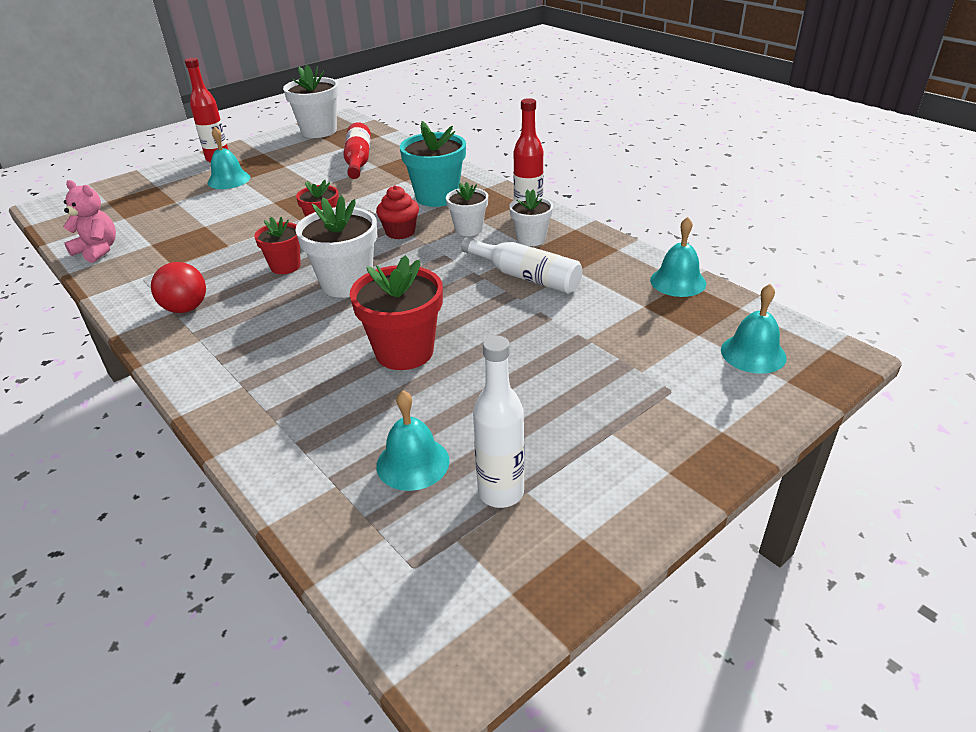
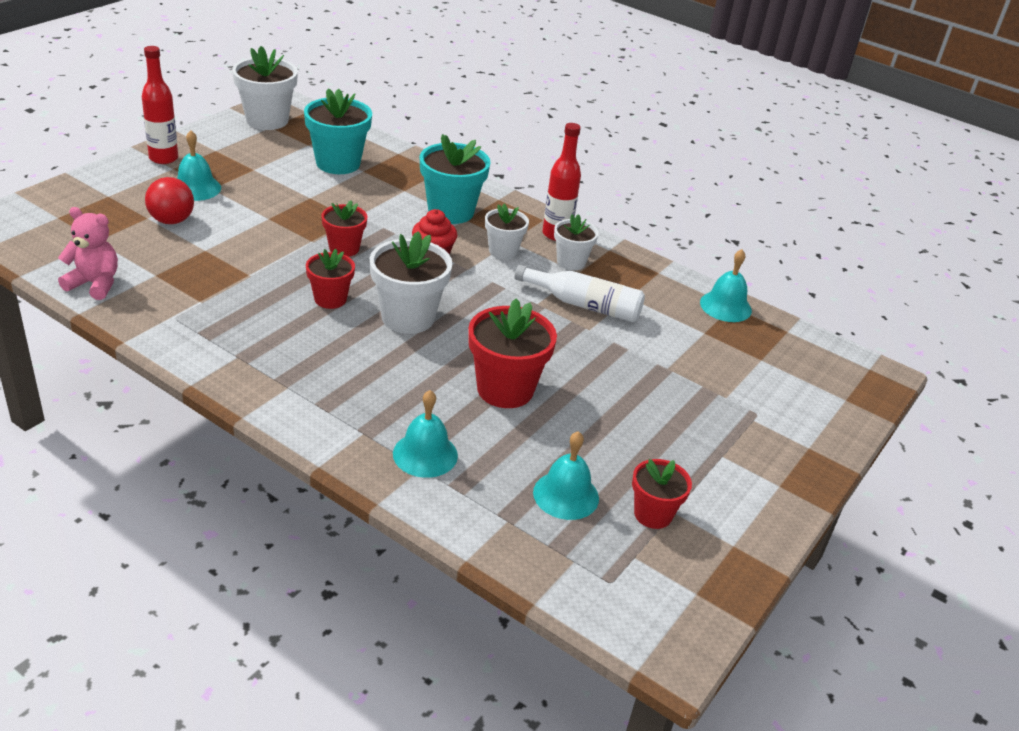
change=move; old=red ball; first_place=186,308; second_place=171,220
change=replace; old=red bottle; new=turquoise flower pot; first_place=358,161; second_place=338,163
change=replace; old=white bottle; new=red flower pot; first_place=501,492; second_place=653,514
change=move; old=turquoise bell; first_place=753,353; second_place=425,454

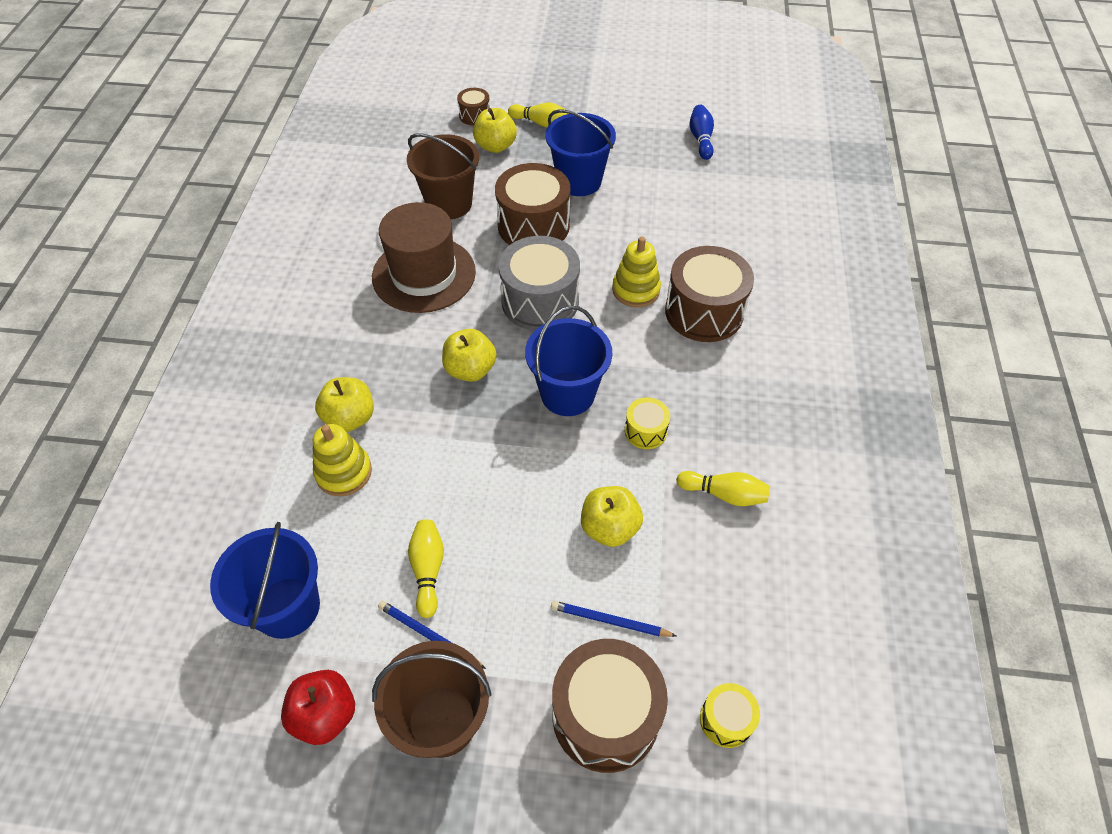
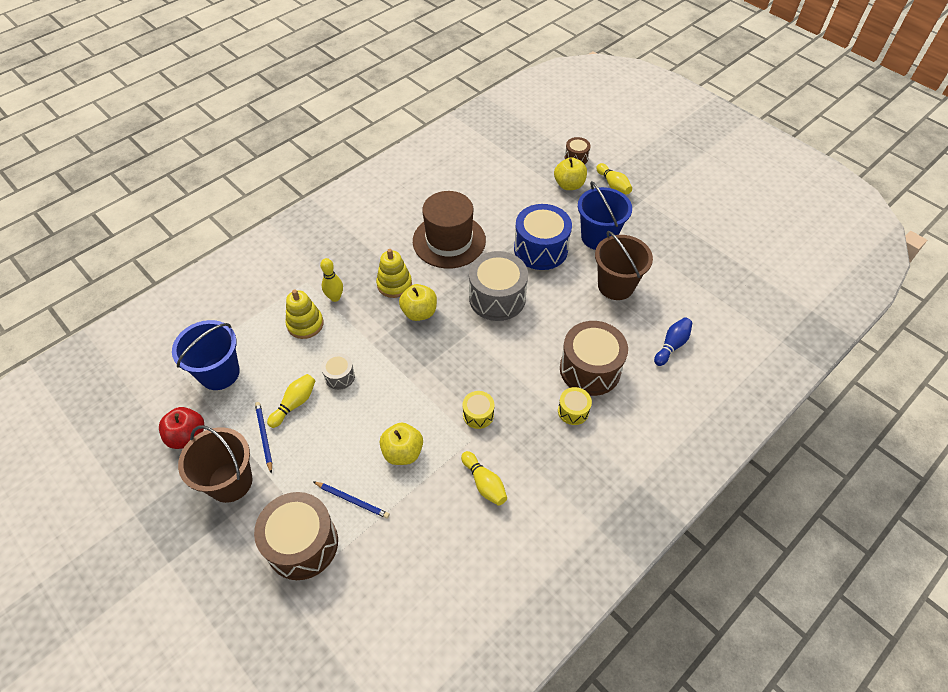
change=replace; old=yellow apple; new=yellow bowling pin; first_place=350,418; second_place=335,297
change=move; old=brown bucket; first_place=449,204; second_place=615,286
change=recolor; old=brown drum; new=blue drum; first_place=533,226; second_place=540,249
change=delete; old=blue bucket; first_place=567,394
change=rotate; old=blue pencil; first_place=610,621; second_place=352,500; degrees=150
change=move; old=yellow stacking toy; first_place=636,290; second_place=394,284
change=move; old=blue bowling pin; first_place=701,139; second_place=671,345
change=move; old=yellow drum; first_place=726,720; second_place=573,411
change=insert; new=grey drum; second_place=340,376

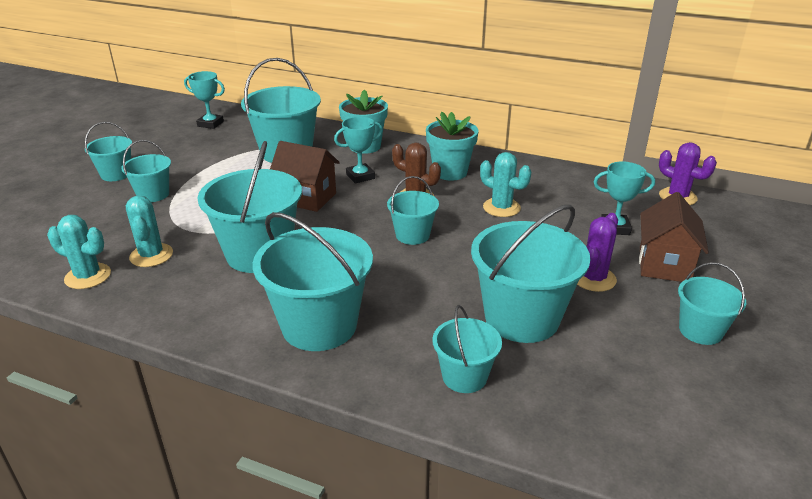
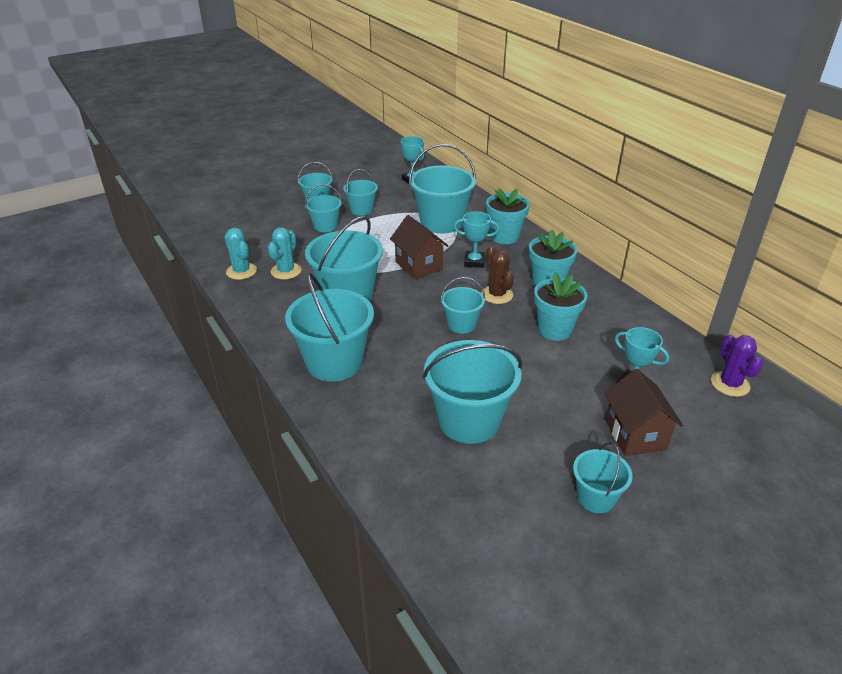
change=move; old=turquoise bucket; first_place=464,376; second_place=361,210
change=replace; old=turquoise cactus; new=turquoise flower pot; first_place=501,208; second_place=554,330
change=delete; old=purple cactus; first_place=593,278
change=rotate; old=brown house; first_place=664,264; second_place=635,434; degrees=-60

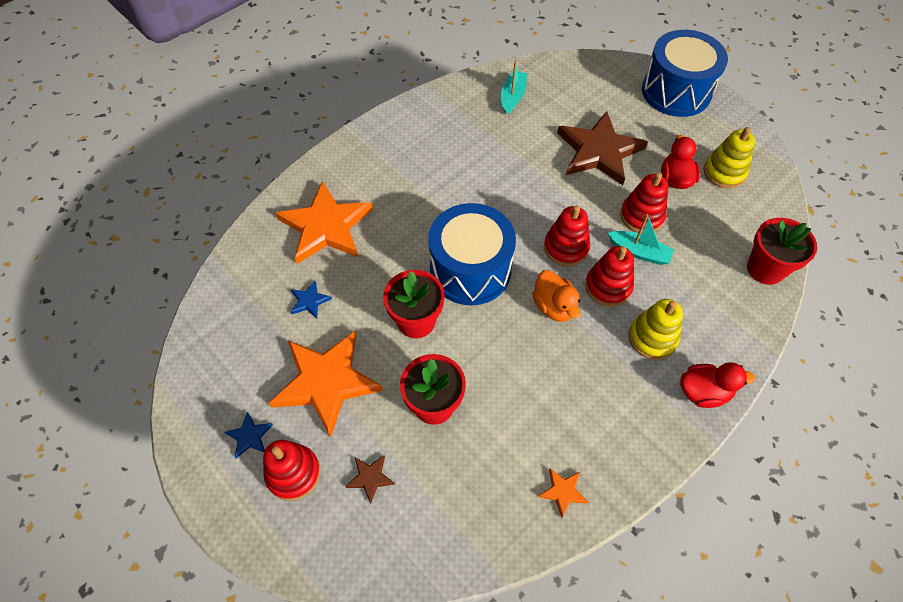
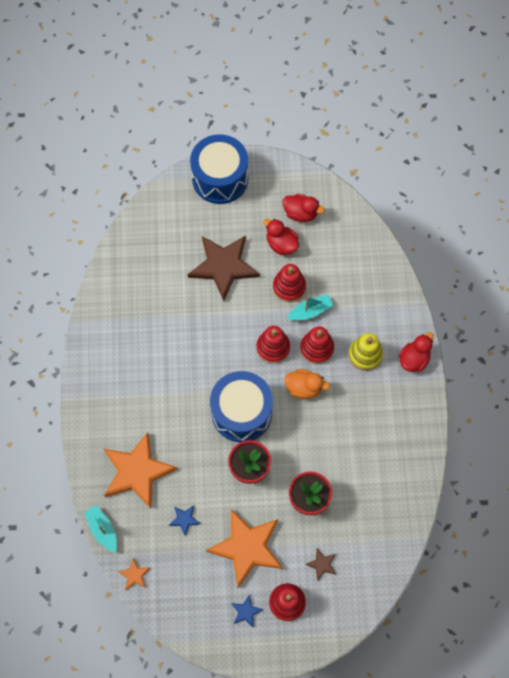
change=move; old=turquoise boat; first_place=513,97; second_place=102,529
change=move; old=orange star; first_place=563,492; second_place=134,575
change=replace; old=yellow stacking toy; new=red duck; first_place=724,172; second_place=300,213
change=delete; old=red flower pot; first_place=765,269

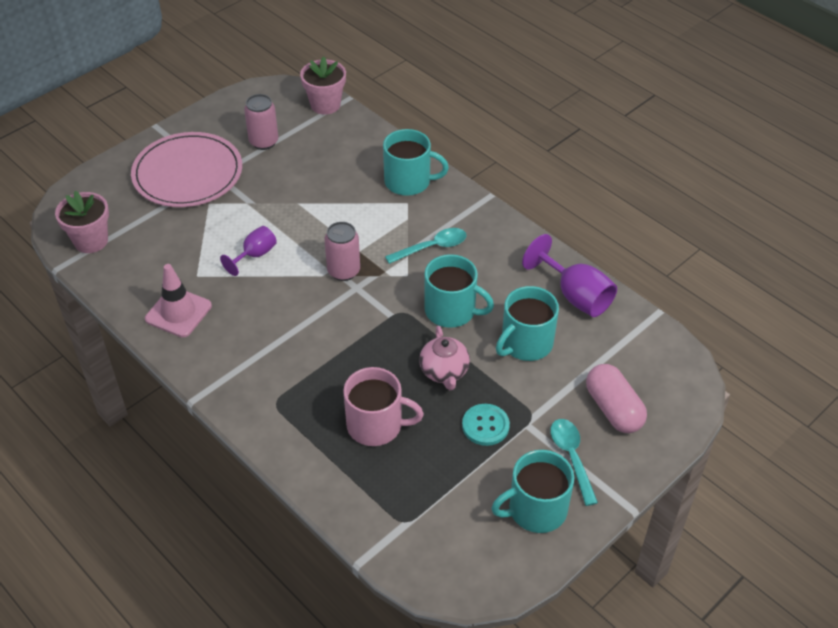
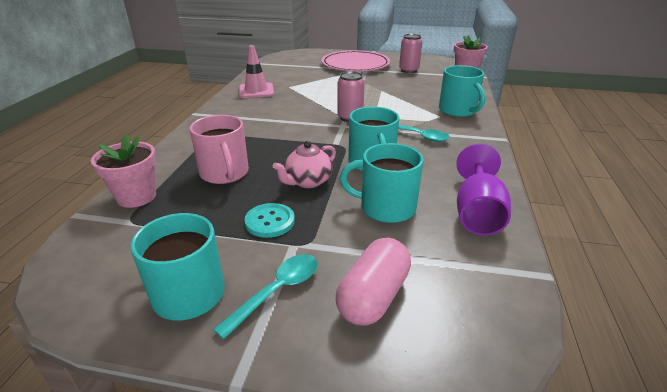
change=move; old=pink flower pot; first_place=91,241; second_place=136,197
change=delete; old=purple goblet; first_place=255,255

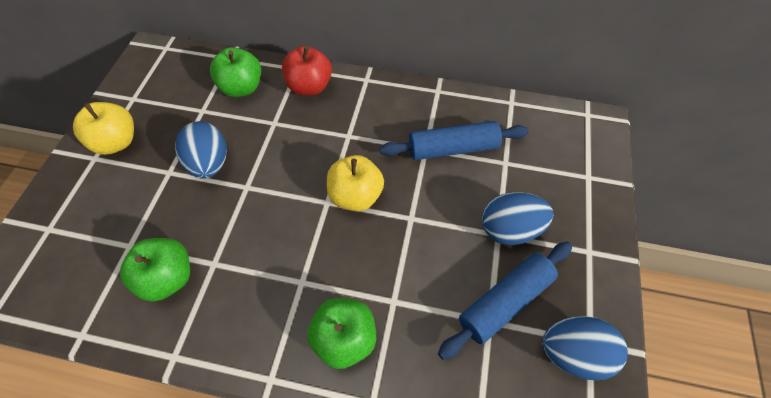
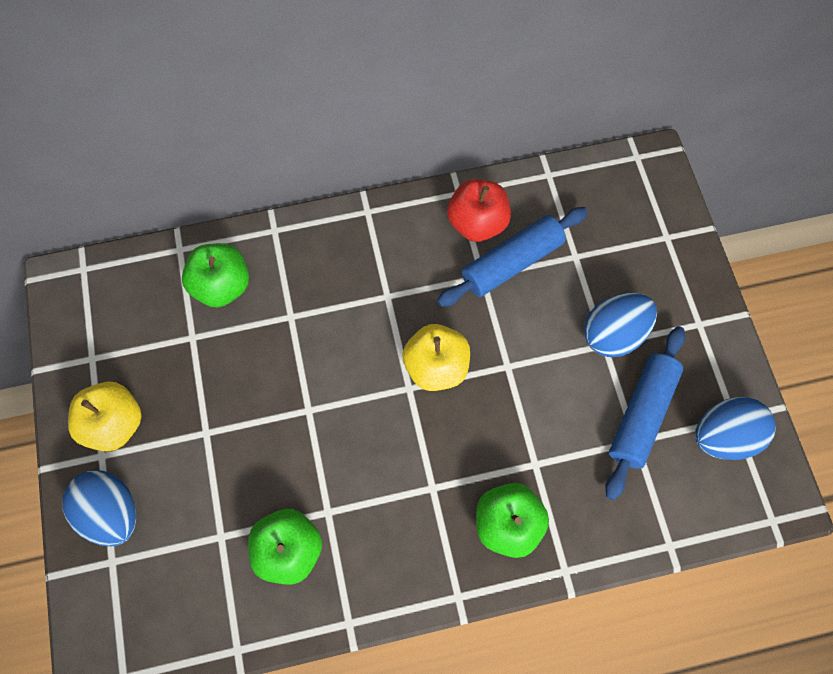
change=move; old=blue egg; first_place=209,163; second_place=112,512
change=move; old=red apple; first_place=309,87; second_place=477,223

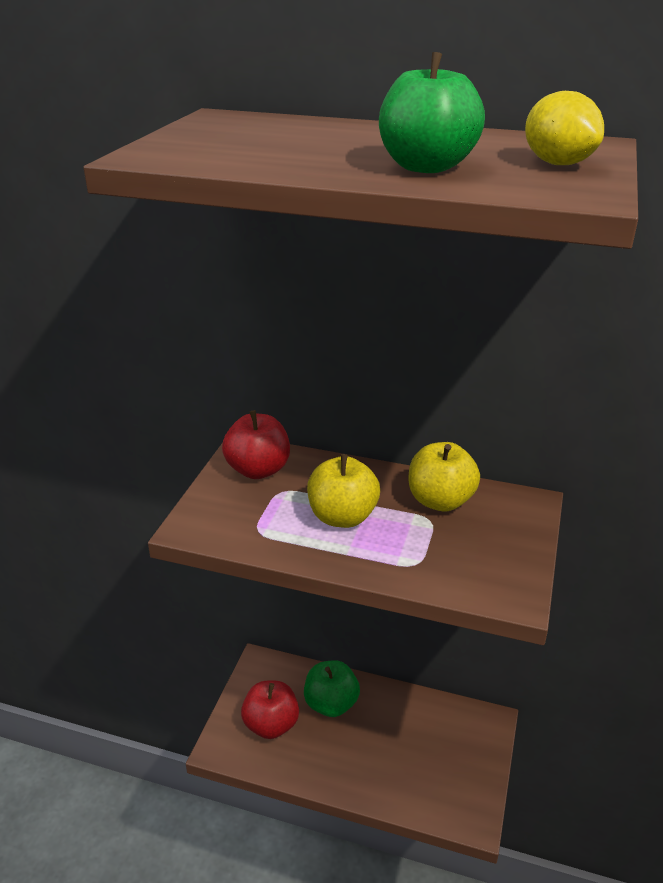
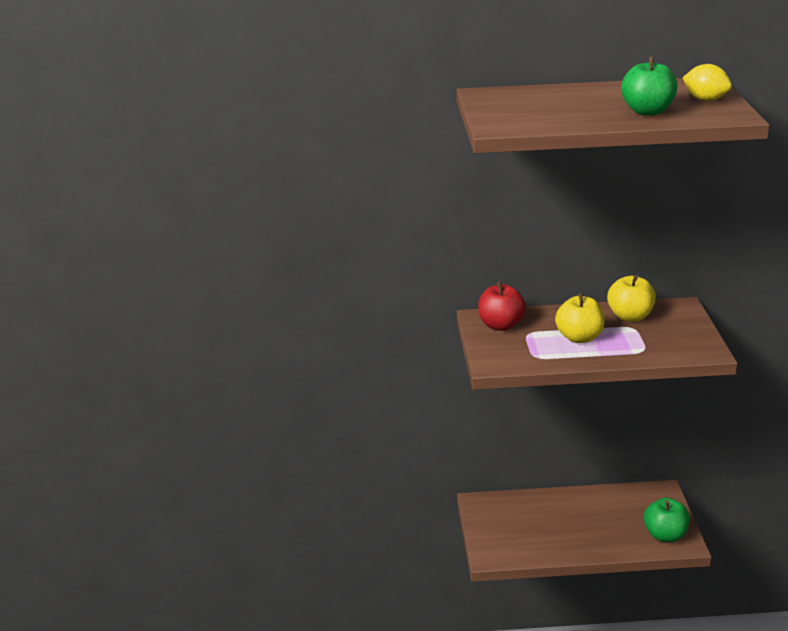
change=delete; old=red apple; first_place=271,724
change=move; old=green apple; first_place=331,704; second_place=665,535

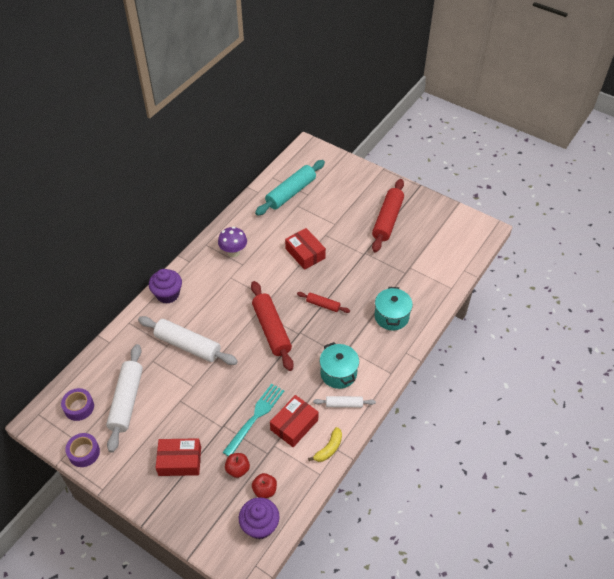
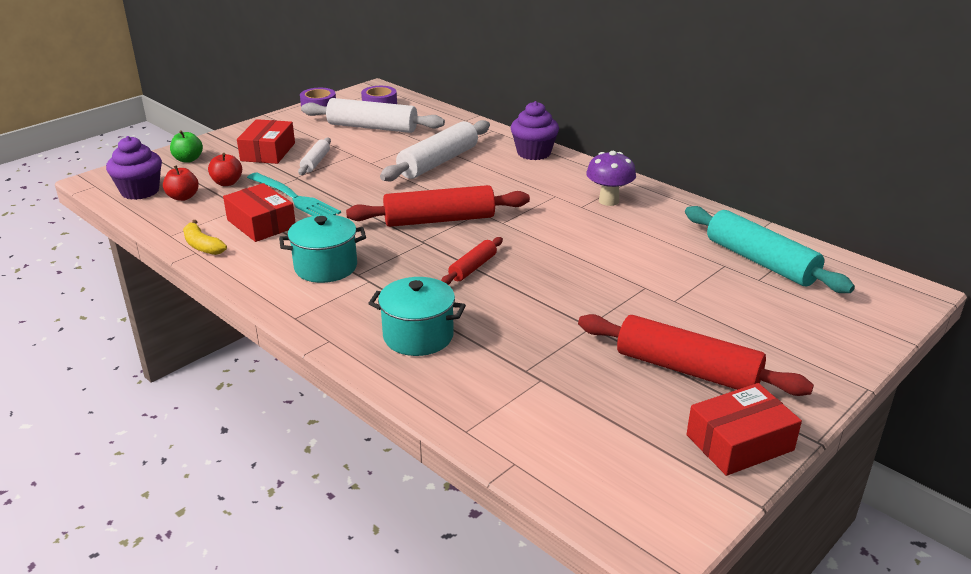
change=move; old=red box; first_place=305,253; second_place=739,442
change=move; old=white rolling pin; first_place=344,404; second_place=315,162
change=insert; new=green apple; second_place=188,159

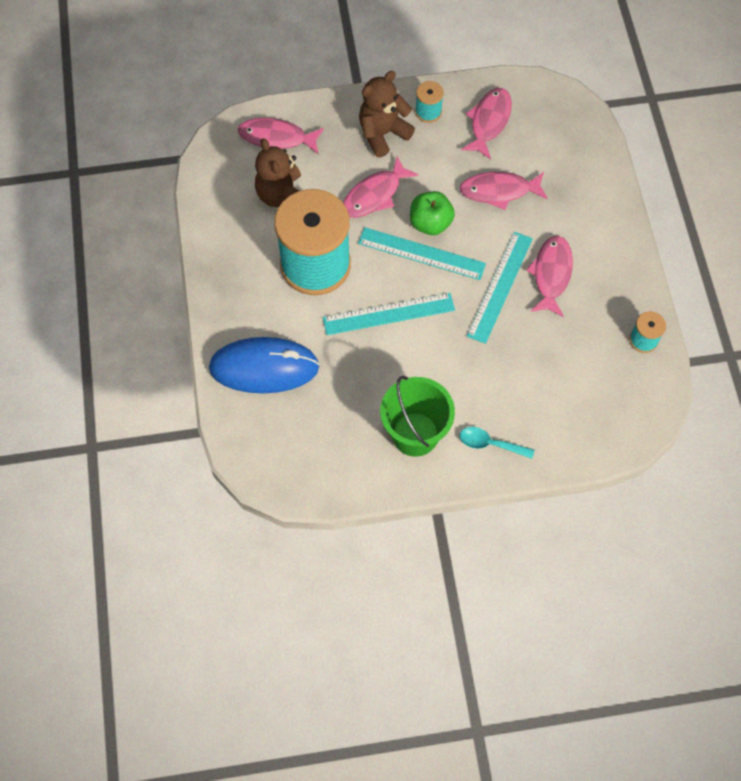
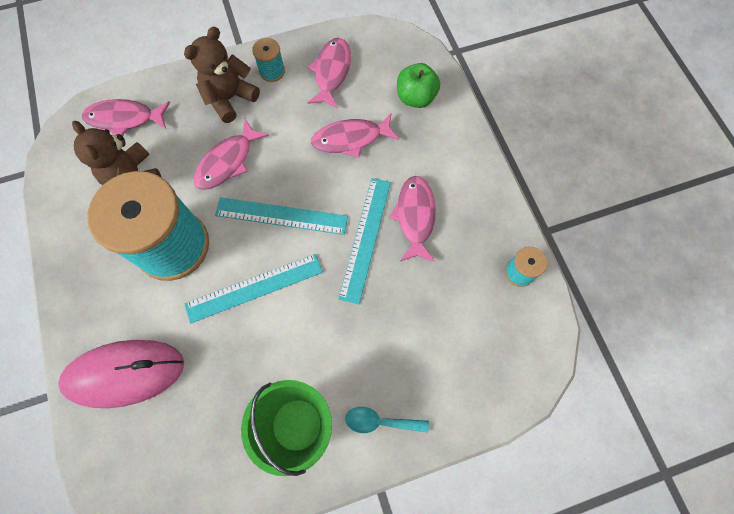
change=recolor; old=blue mouse; new=pink mouse; first_place=264,367; second_place=125,373
change=move; old=green apple; first_place=430,223; second_place=415,98

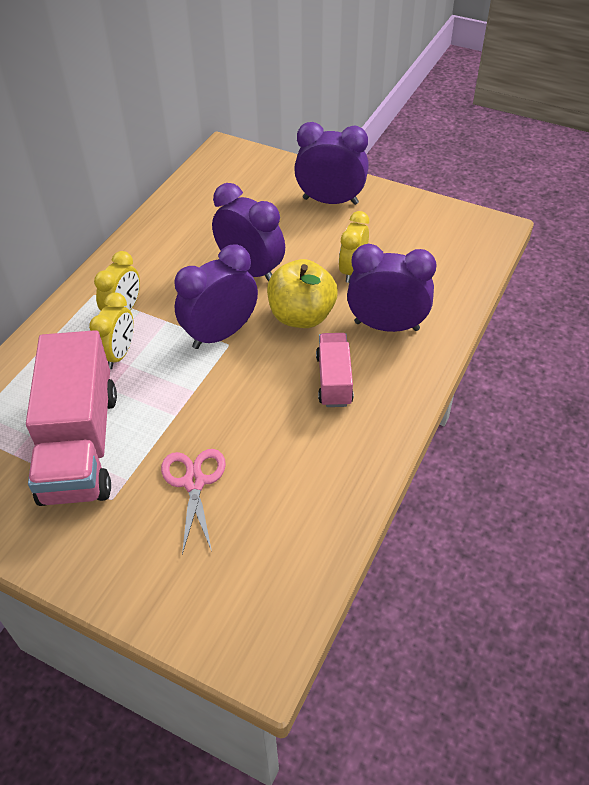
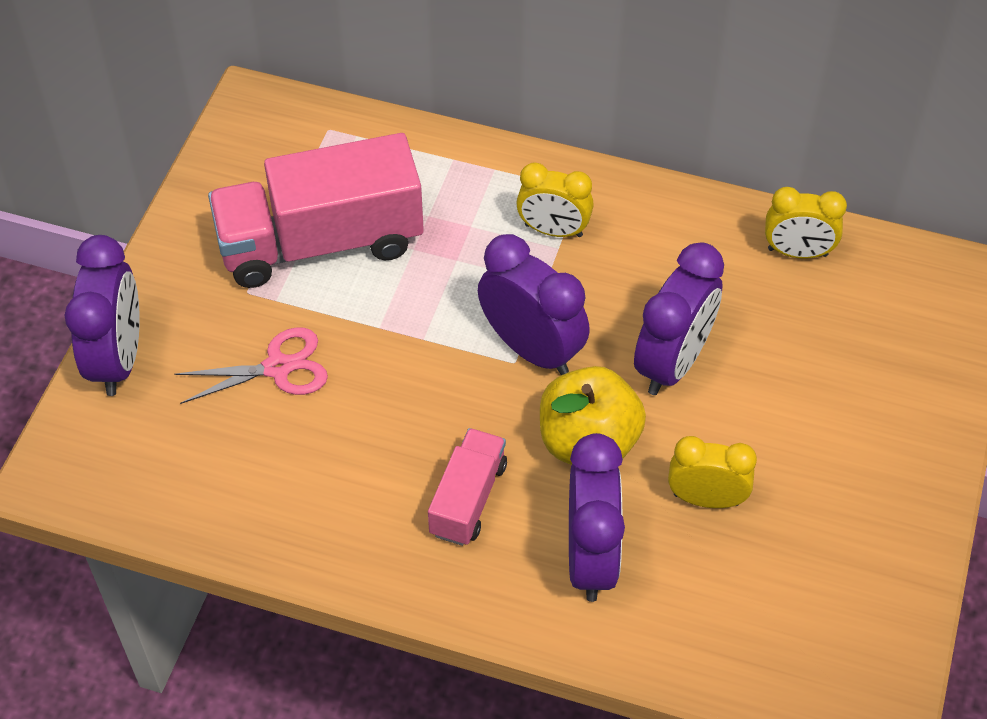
change=move; old=yellow clock; first_place=119,354; second_place=797,252
change=move; old=purple clock; first_place=330,201; second_place=118,359
change=rotate; old=pink truck; first_place=334,380; second_place=468,499; degrees=-60

